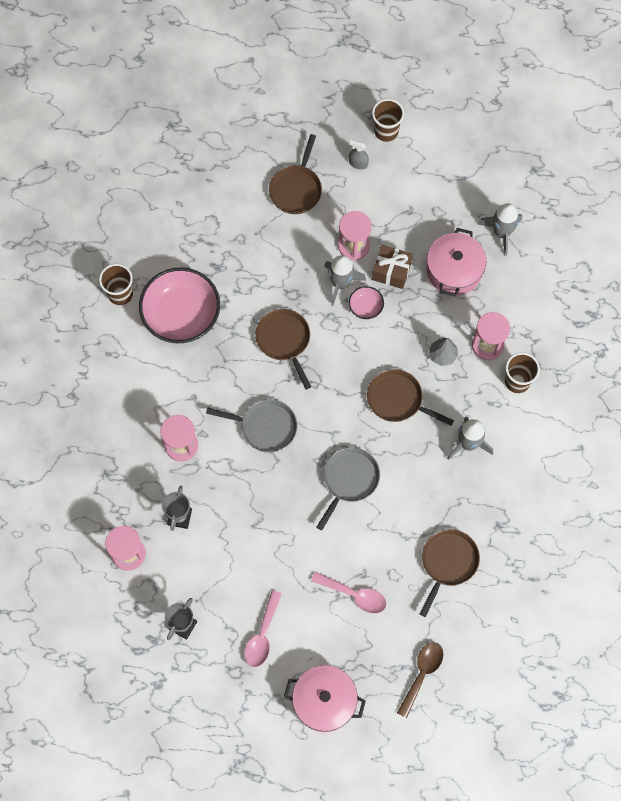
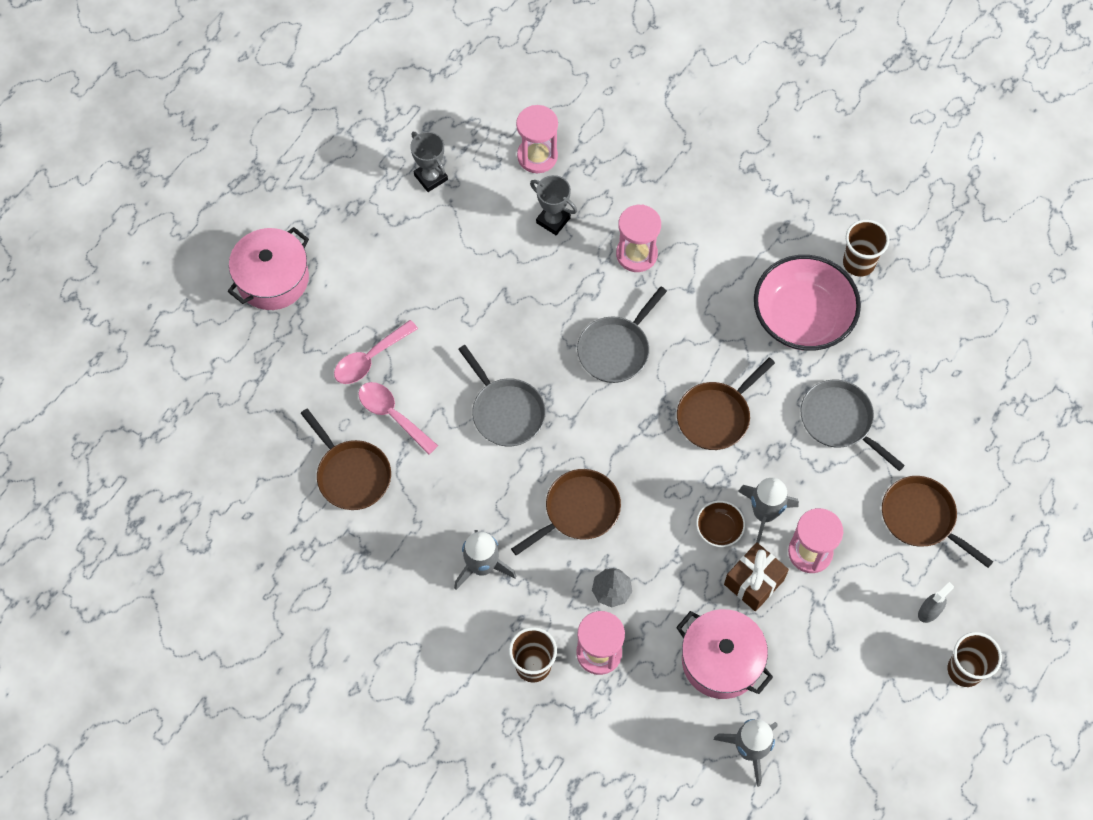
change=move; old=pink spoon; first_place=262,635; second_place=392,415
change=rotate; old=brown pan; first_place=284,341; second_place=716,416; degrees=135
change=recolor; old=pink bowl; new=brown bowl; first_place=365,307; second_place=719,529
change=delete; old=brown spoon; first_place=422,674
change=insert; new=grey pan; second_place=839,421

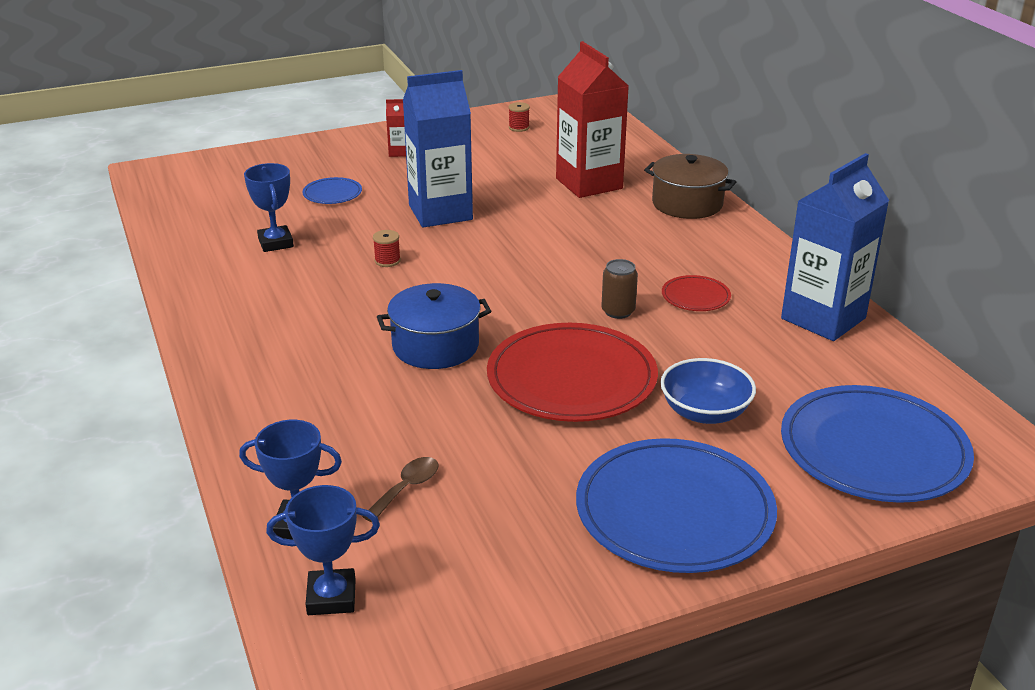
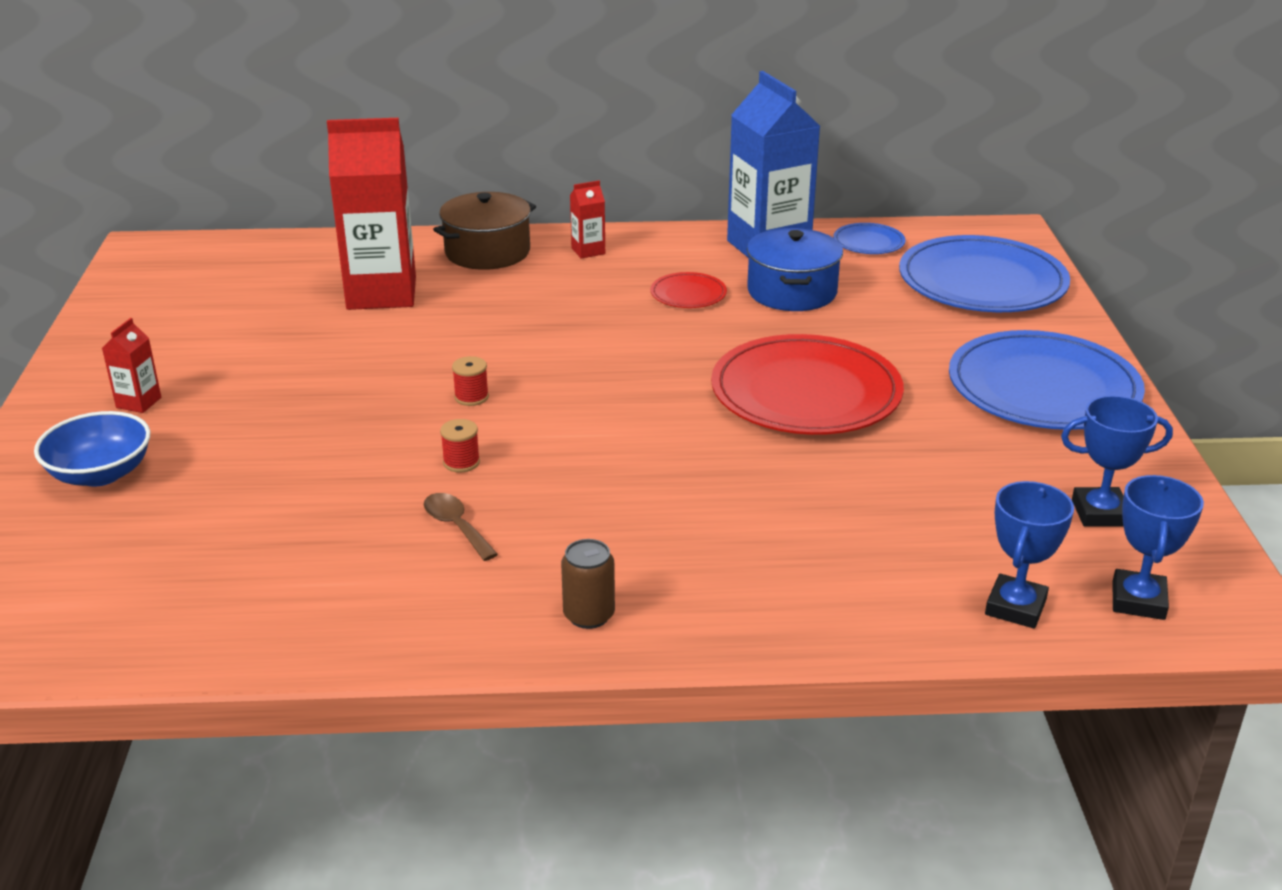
change=move; old=blue trophy; first_place=276,243; second_place=1100,513
change=move; old=blue plate; first_place=332,193; second_place=868,242
change=move; old=brown spoon; first_place=407,488; second_place=456,526
change=move; old=blue pot; first_place=435,346; second_place=792,292
change=delete; old=blue carton; first_place=440,212
change=move; old=red spool; first_place=519,127; second_place=471,397
change=move; old=brown can; first_place=618,311; second_place=589,615
change=move; old=blue bowl; first_place=705,412; second_place=101,474
change=insert; new=red carton; second_place=588,251

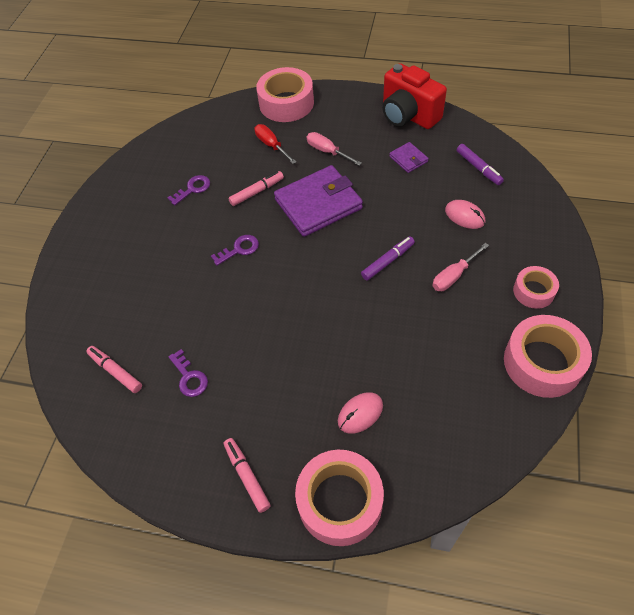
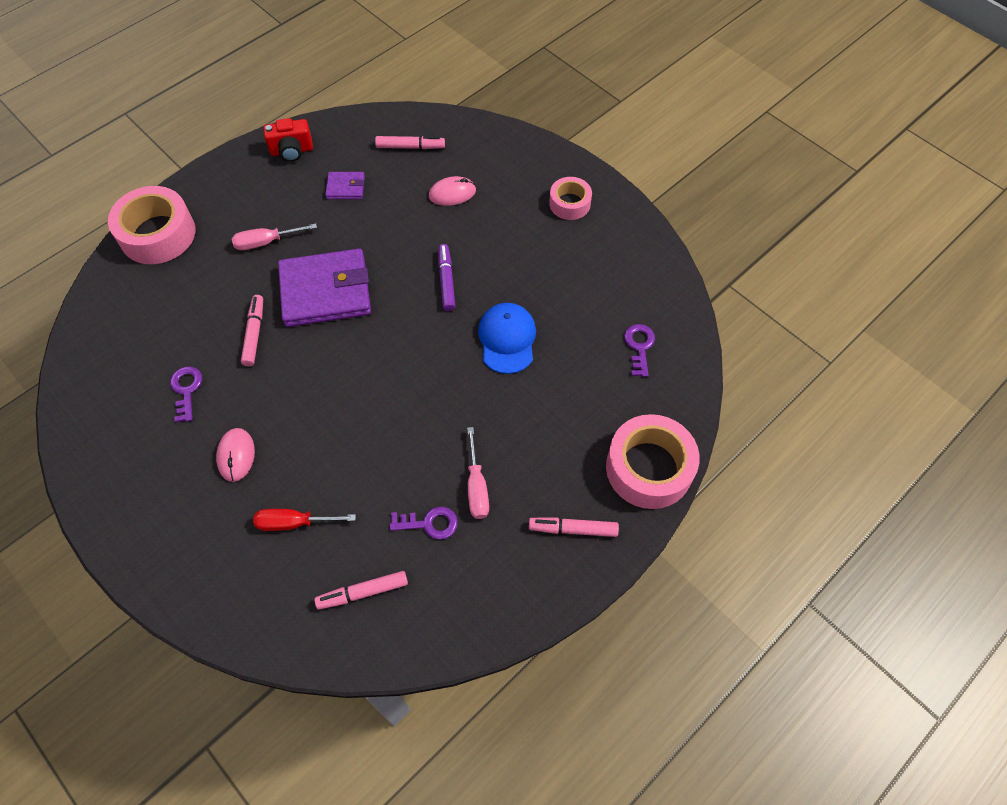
change=move; old=purple key; first_place=239,249; second_place=639,346
change=move; old=red screwdriver; first_place=271,145; second_place=294,523
change=rotate; old=purple wallet; first_place=318,204; second_place=325,291; degrees=75
change=move; old=pink mouse; first_place=360,413; second_place=236,455
change=resize; old=red camera; first_place=408,115; second_place=292,151; factor=0.58
change=move; old=pink screwdriver; first_place=454,275; second_place=476,486
change=recolor; old=purple marker; new=pink marker; first_place=478,168; second_place=410,147
change=delete; old=pink tape; first_place=542,362
change=insert; new=blue cap; second_place=507,339

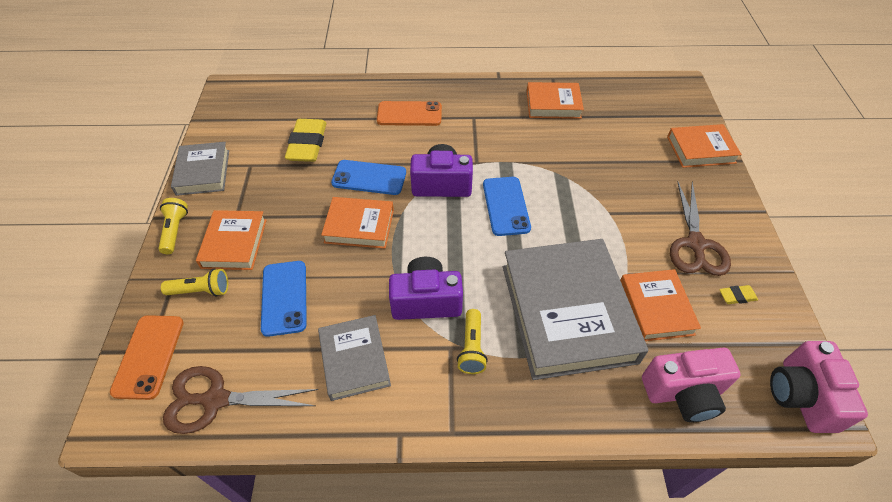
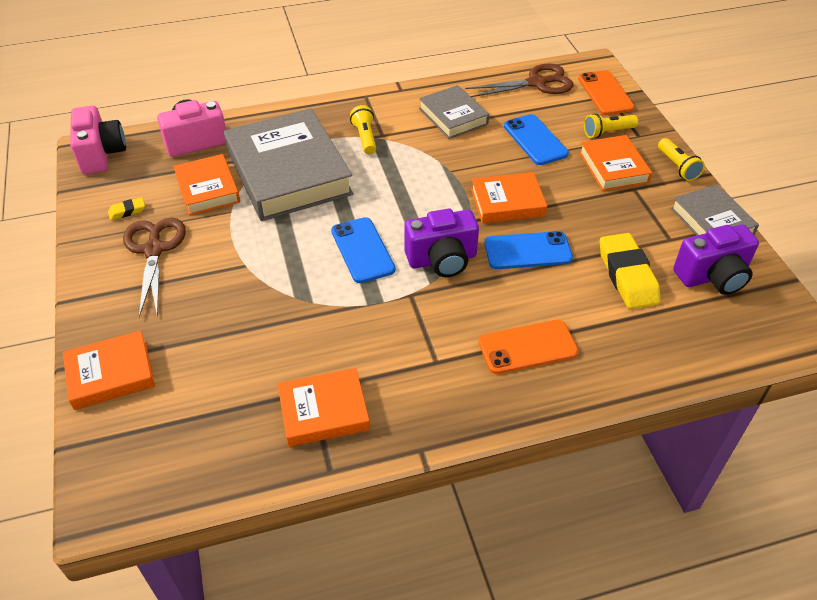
change=move; old=purple camera; first_place=426,301; second_place=712,276

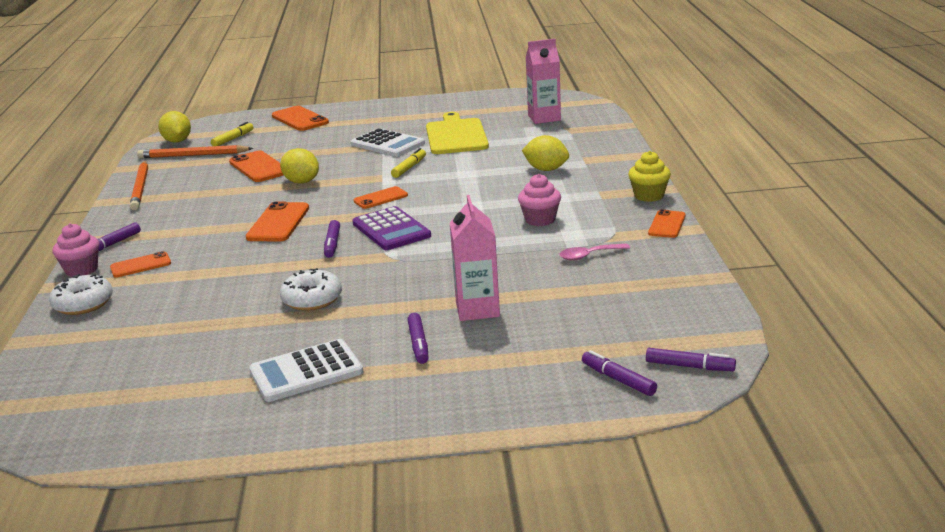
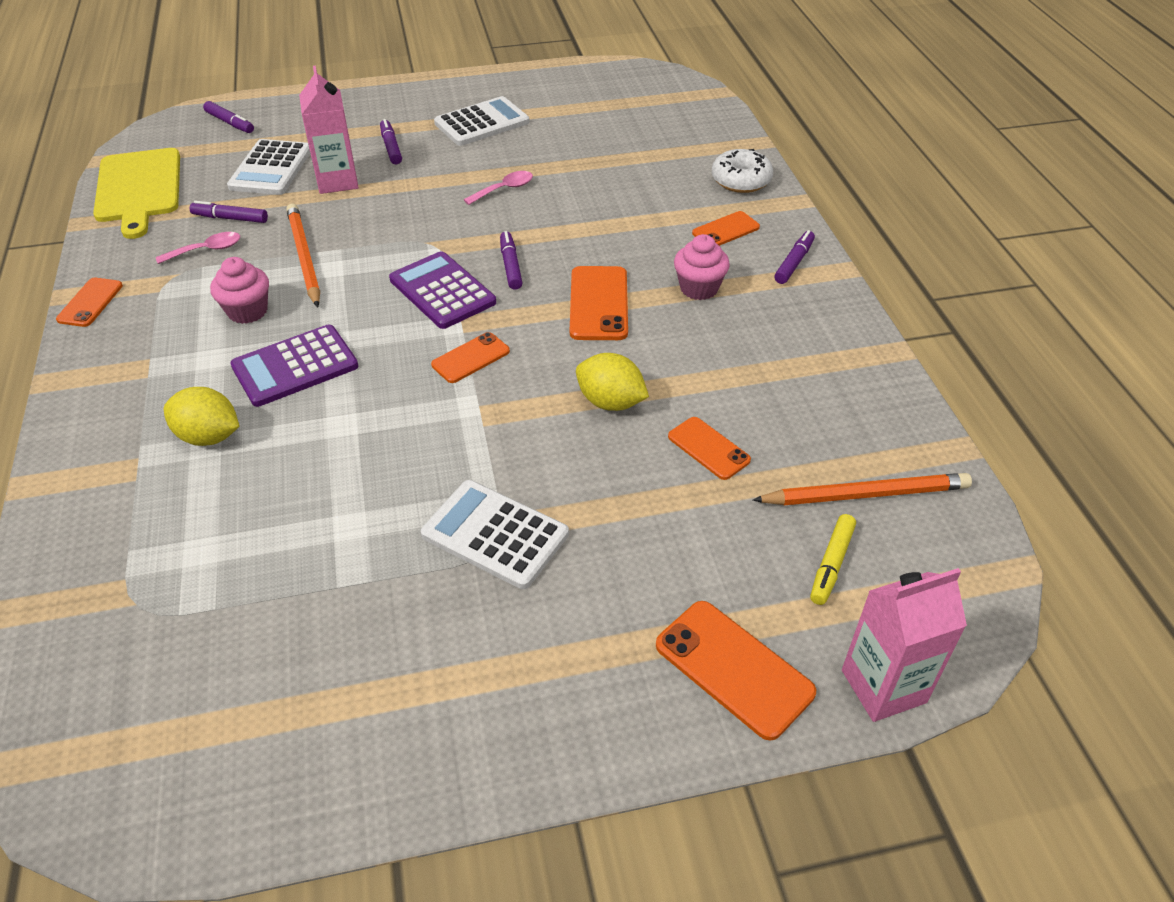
change=move; old=pink cupcake; first_place=81,270; second_place=699,288
change=move; old=orange pencil; first_place=140,188; second_place=304,257
change=delete; old=yellow lemon; first_place=177,141
change=resize; old=orange phone; first_place=259,167; second_place=708,448; factor=0.64
change=replace; old=white donut; new=pink spoon; first_place=312,299; second_place=504,189
change=delete; old=yellow marker; first_place=409,168
change=move; old=yellow cutting board; first_place=456,135; second_place=139,188
change=move; old=pink carton; first_place=544,118; second_place=883,686
change=delete; old=yellow cupcake; first_place=649,196
change=move; old=purple marker; first_place=689,366; second_place=230,218
change=insert; new=white calculator; second_place=271,168
change=insert; new=purple calculator; second_place=295,366

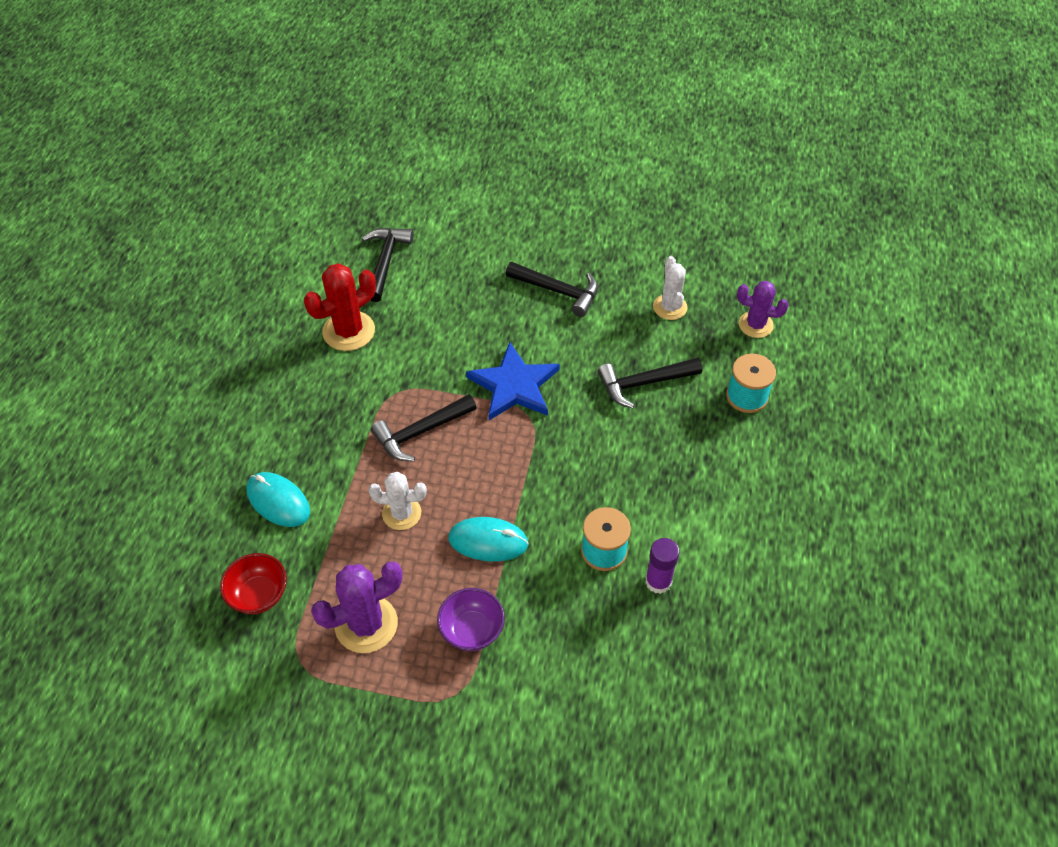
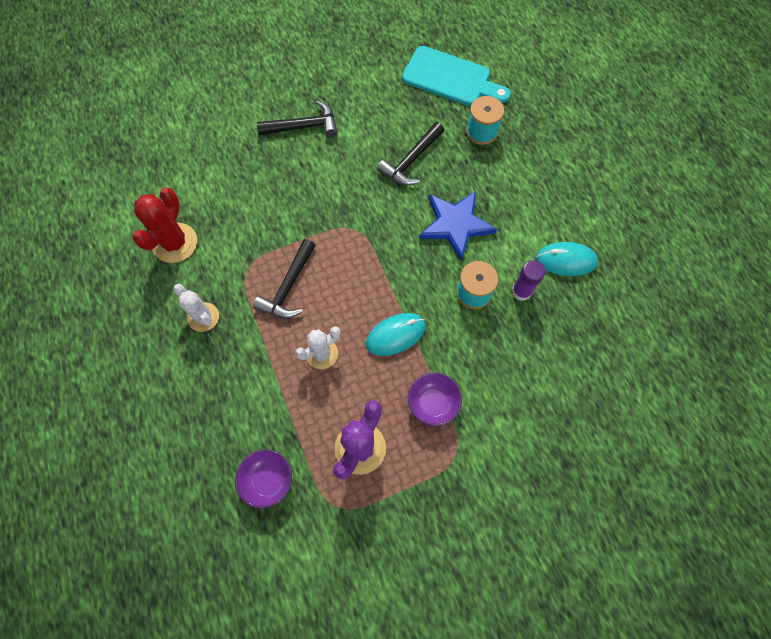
change=recolor; old=red bowl; new=purple bowl; first_place=259,595; second_place=268,480
change=move; old=turquoise mouse; first_place=278,501; second_place=566,260
change=delete; old=black hammer; first_place=385,262
change=move; old=blue star; first_place=514,385; second_place=455,224
change=move; old=white cactus; first_place=670,307; second_place=203,317
change=replace; old=purple cactus; new=turquoise cutting board; first_place=755,325; second_place=450,78

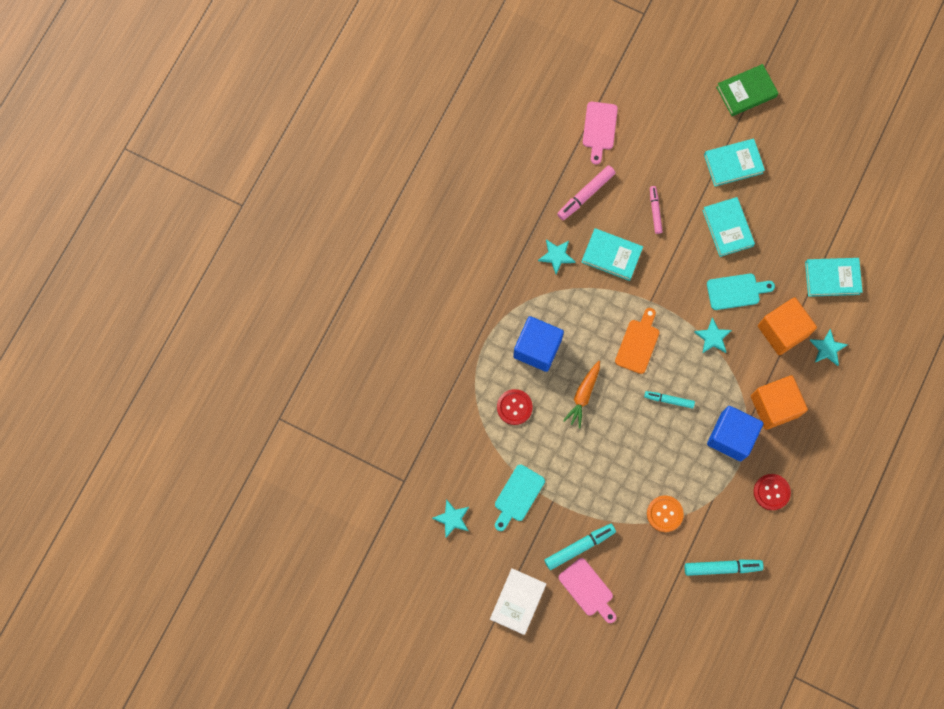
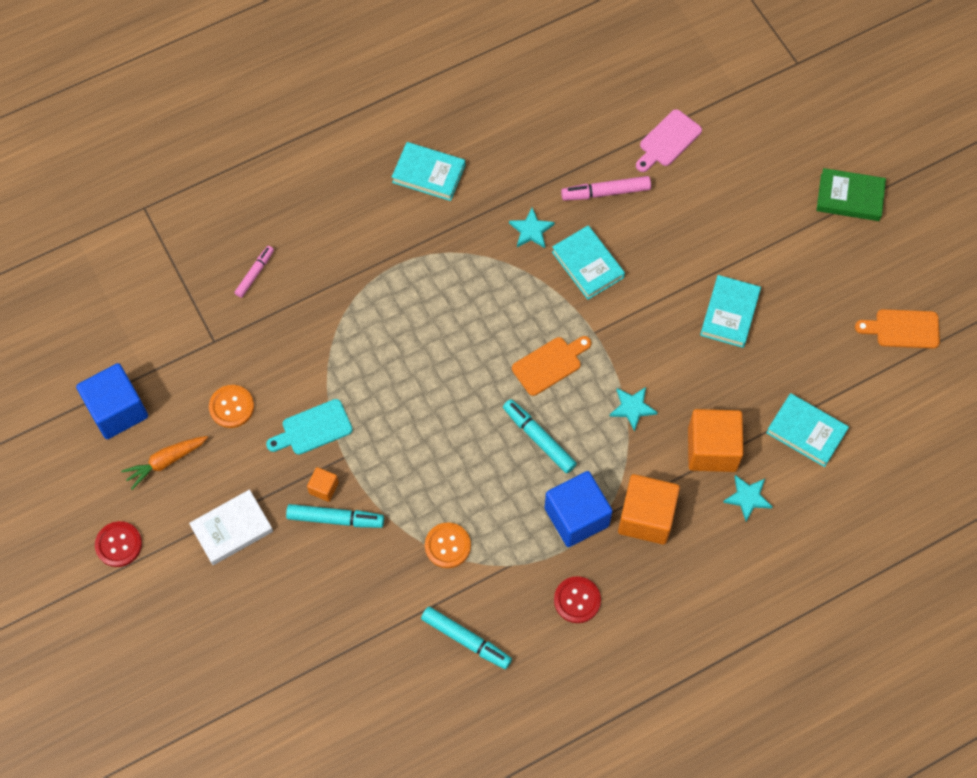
change=replace; old=turquoise star; new=orange button; first_place=452,518; second_place=231,407
change=move; old=red button; first_place=514,407; second_place=118,544
change=move; old=blue cube; first_place=537,348; second_place=117,410
change=delete; old=pink cutting board; first_place=588,589
change=move; old=orange carrot; first_place=583,395; second_place=166,462
change=resize; old=turquoise marker; first_place=669,400; second_place=539,439; factor=1.5
change=move; old=pink marker; first_place=655,211; second_place=255,273
change=move; old=turquoise book; first_place=733,164; second_place=428,174
change=delete; old=turquoise cutting board; first_place=736,291
change=insert; new=orange cube; second_place=323,488
change=insert; new=orange cutting board; second_place=903,329

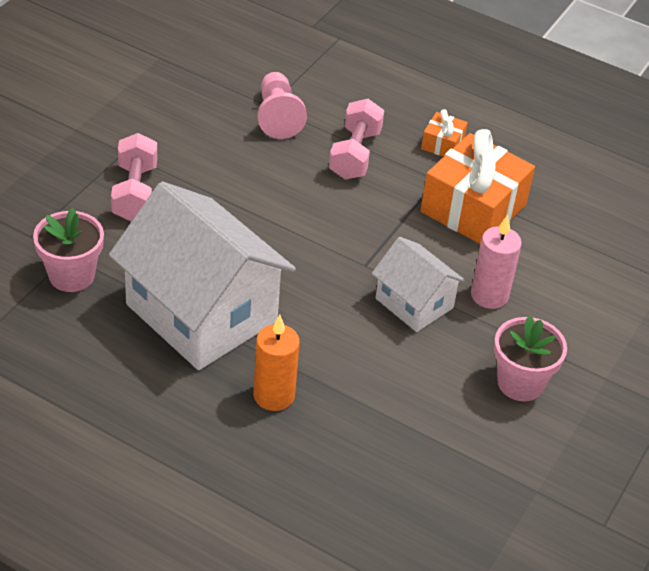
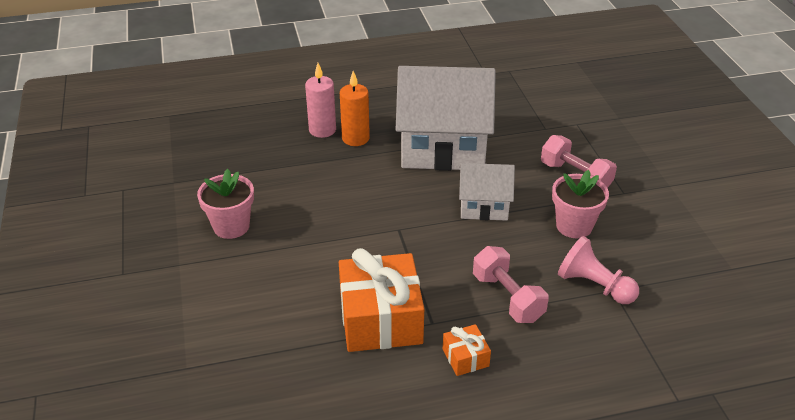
change=move; old=pink flower pot; first_place=71,275; second_place=574,226
change=move; old=white house; first_place=414,303; second_place=483,206
change=move; old=pink candle; first_place=489,295; second_place=322,130

